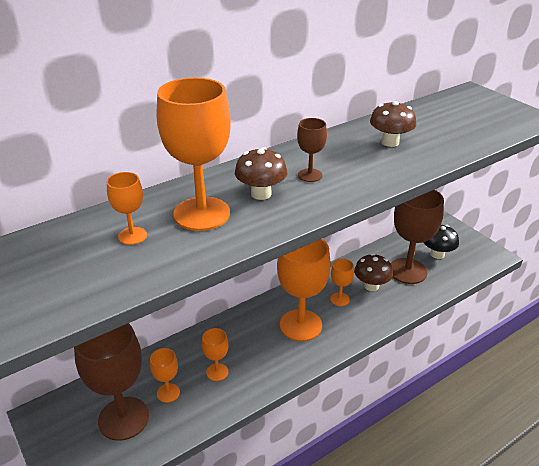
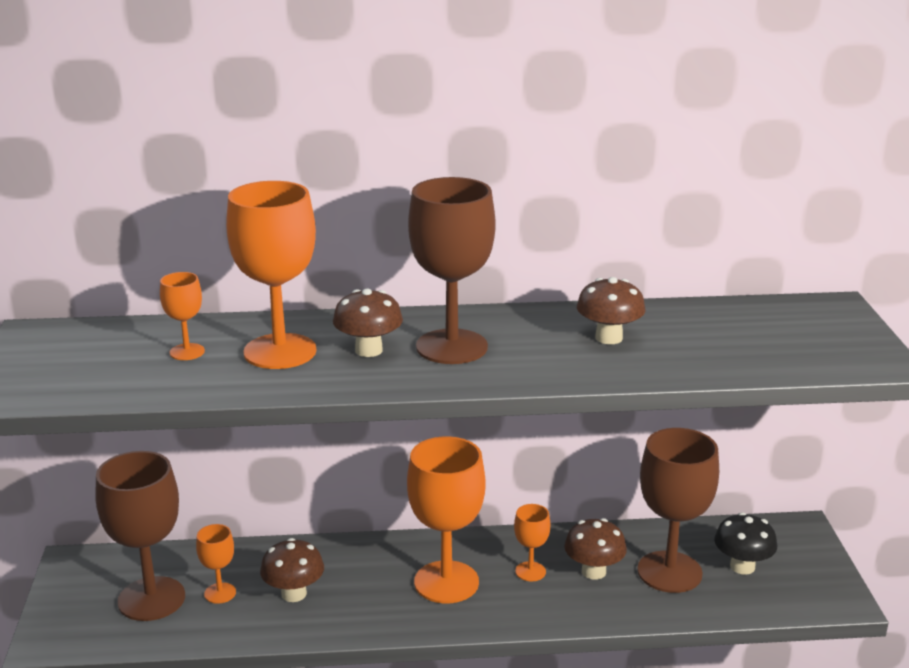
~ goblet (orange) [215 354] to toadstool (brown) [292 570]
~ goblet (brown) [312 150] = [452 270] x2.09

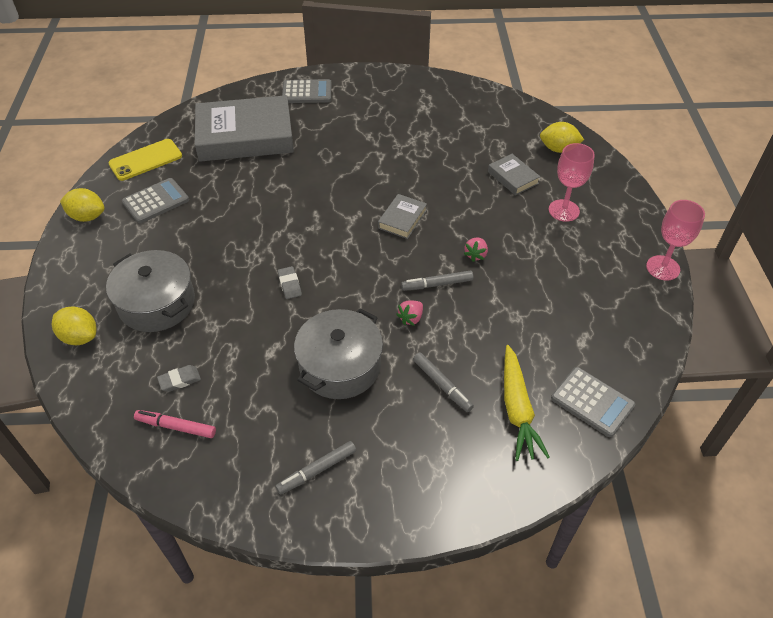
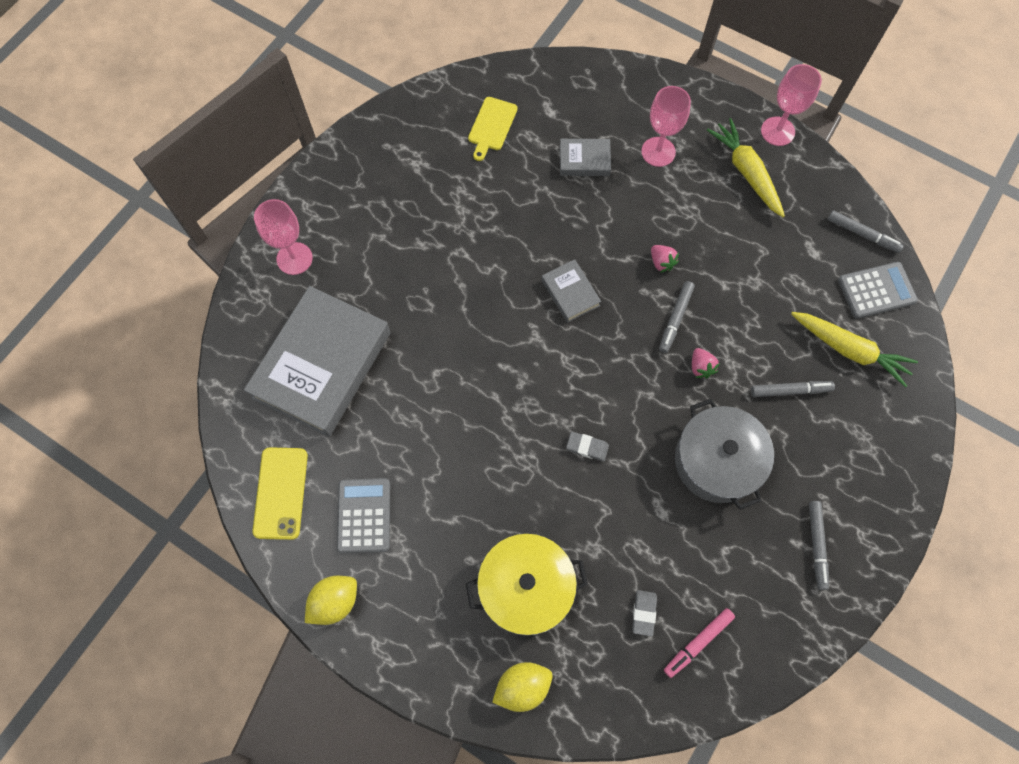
~ calculator (grey) [306 91] to goblet (rose-pink) [283 237]
~ pot (grey) [150 291] to pot (yellow) [527 584]
+ chopping board (yellow) [493 129]
+ toy carrot (yellow) [746 167]
+ felt pen (grey) [866 232]
- citrus fruit (yellow) [562 137]

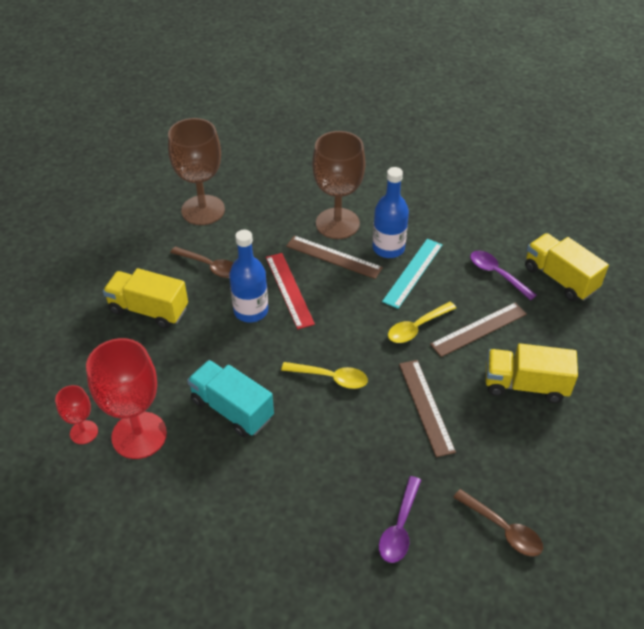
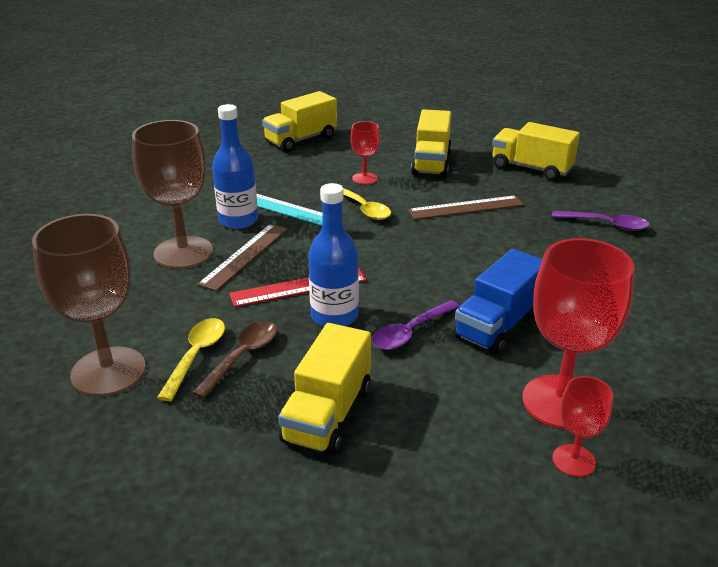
~ teaspoon (yellow) [324 375] to [191 359]
~ measuring stick (brown) [478 329] to goblet (red) [365 153]
~ teaspoon (royal purple) [503 275] to [415 325]
~ truck (turquoise) [230 398] to truck (cobalt) [498 301]
+ truck (yellow) [536 151]
- teaspoon (brown) [498 522]

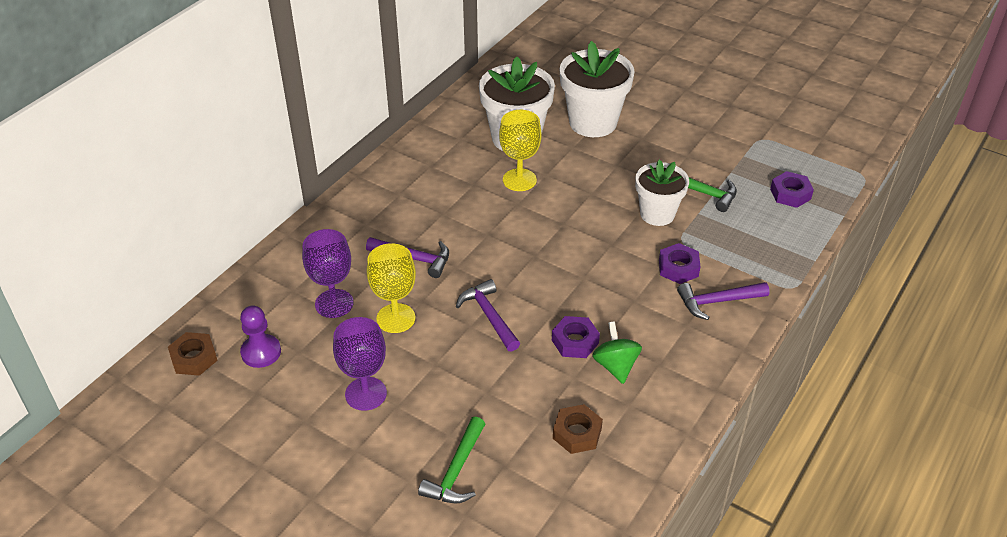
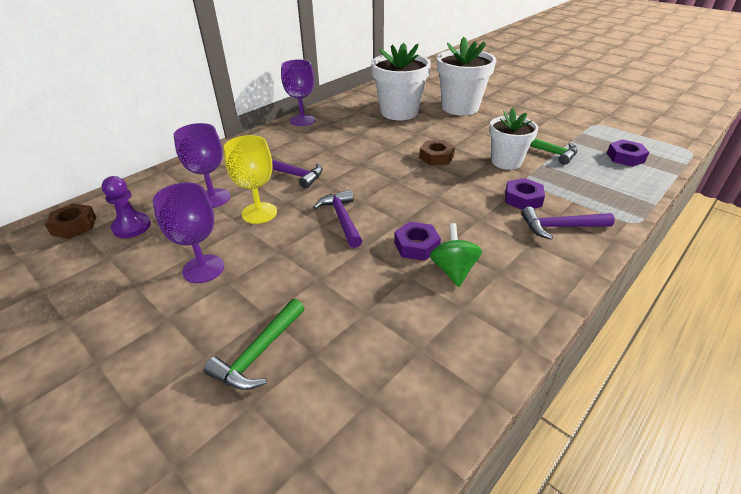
+ goblet (royal purple) [298 92]
~ hexagon nut (brown) [578 429] to [437 152]
- goblet (yellow) [520 150]

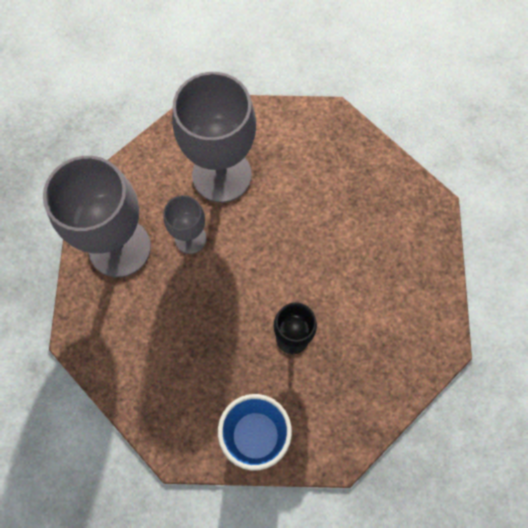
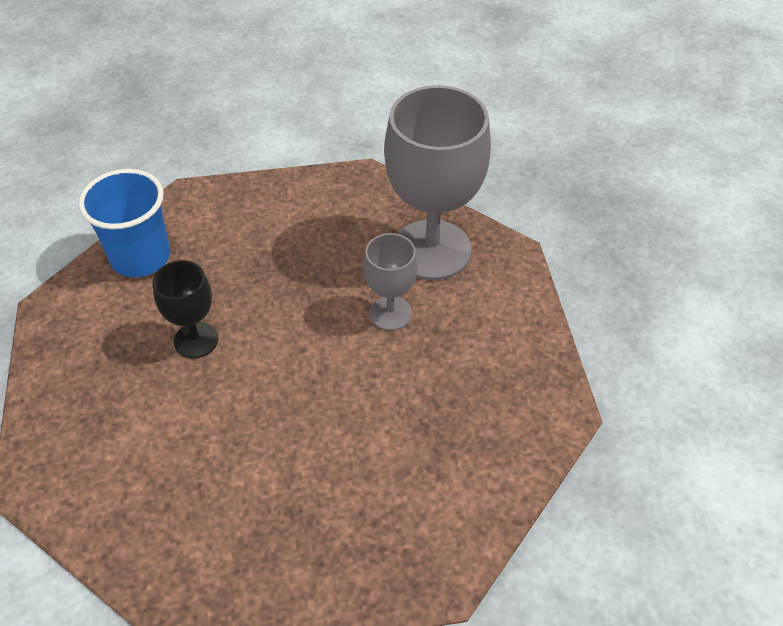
- goblet (grey) [214 137]

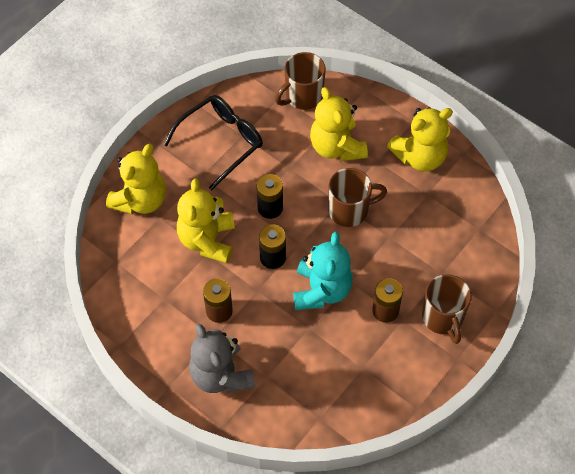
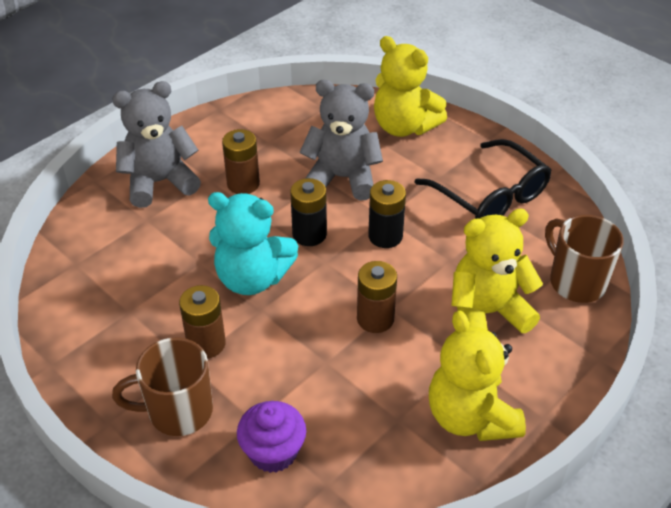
+ muffin (royal purple) [271 437]
~ stuffed bear (yellow) [206 221] to stuffed bear (grey) [341 140]
~ tea mug (brown) [357 197] to battery (brown) [377 297]

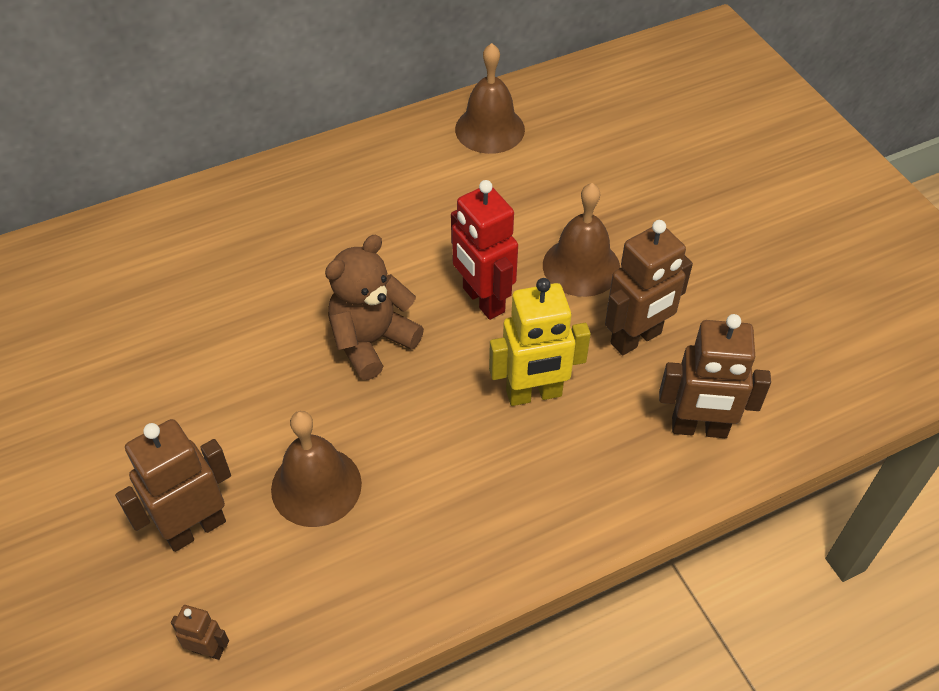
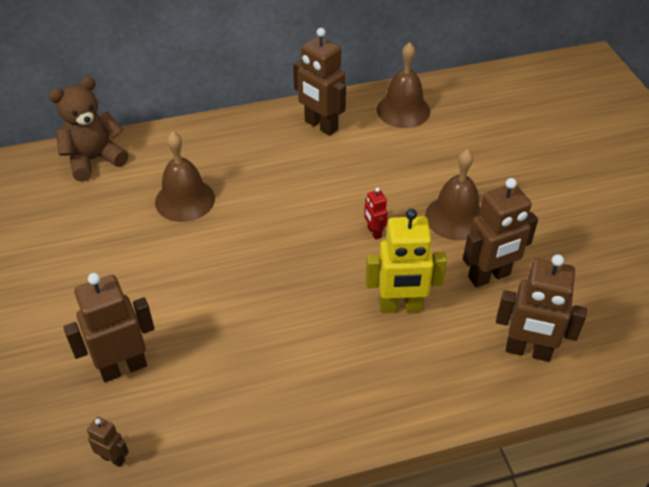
~ stuffed bear (brown) [374 307] to [89 129]
~ hand bell (brown) [316 469] to [185 177]
+ robot (brown) [319 82]
~ robot (red) [484 250] = [376 214] x0.49

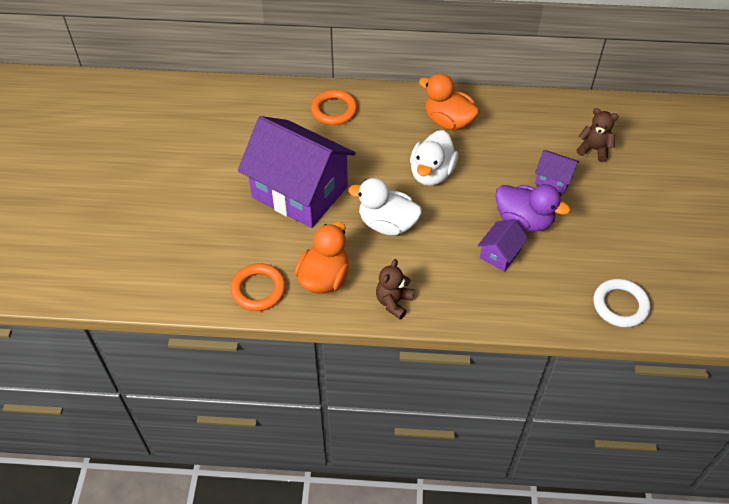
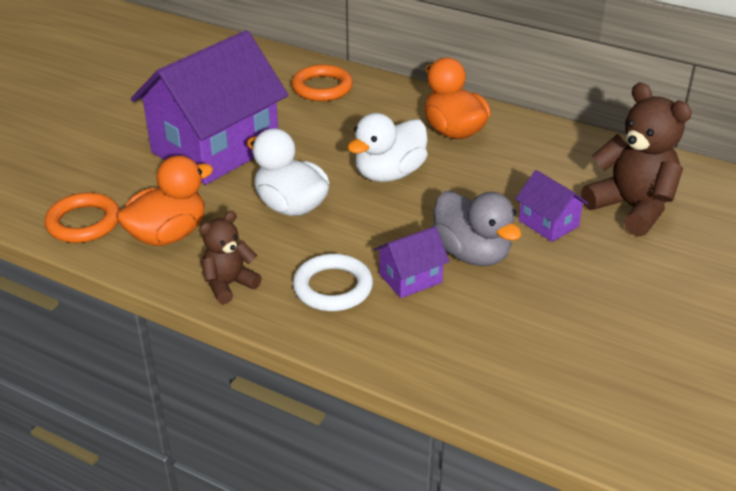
~ house (royal purple) [297 172] = [209 107] 75 degrees clockwise
~ torus (white) [622 303] to [333 282]
~ toy duck (royal purple) [532 208] to toy duck (grey) [476 228]
~ stuffed bear (brown) [598 135] = [636 160] x1.75

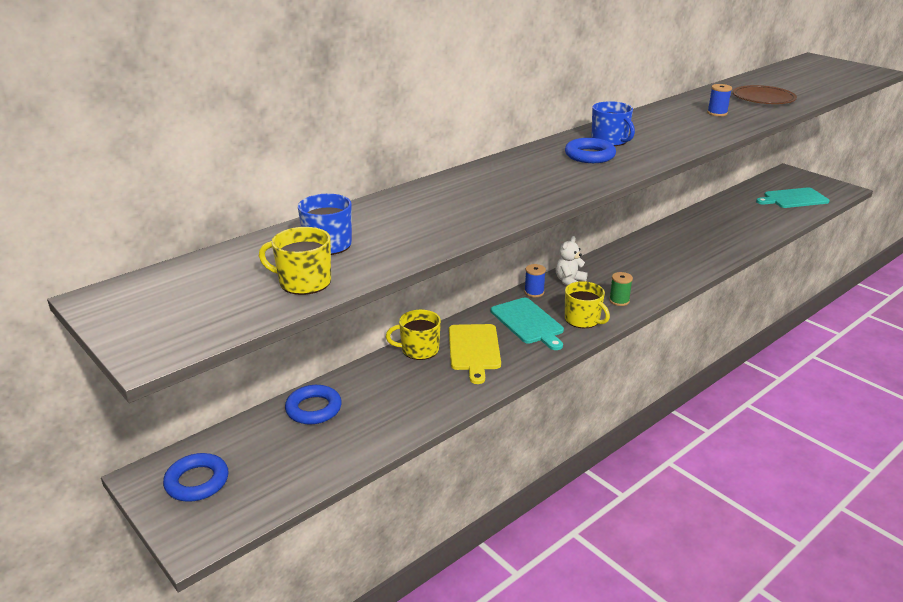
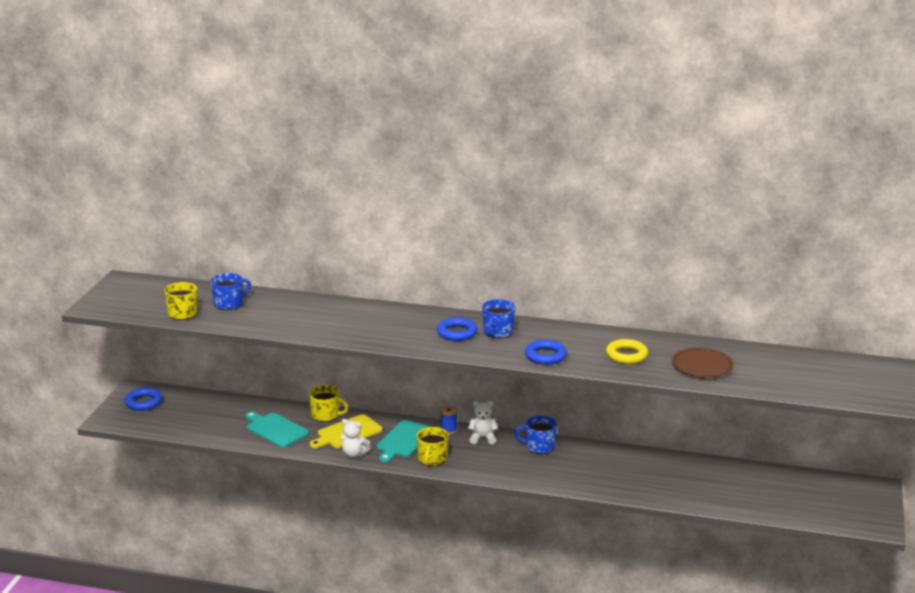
~ chopping board (turquoise) [793 197] to [277 429]
~ tea mug (yellow) [413 335] = [328 403] 150 degrees clockwise
+ stuffed bear (white) [356 438]
+ tea mug (cobalt) [536 434]
~ torus (cobalt) [313 404] to [546 352]
~ reel of thread (cobalt) [719 100] to torus (yellow) [627 351]
- reel of thread (green) [621 289]

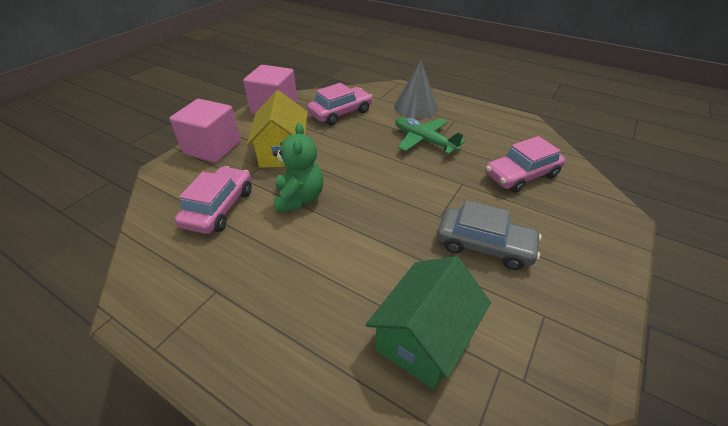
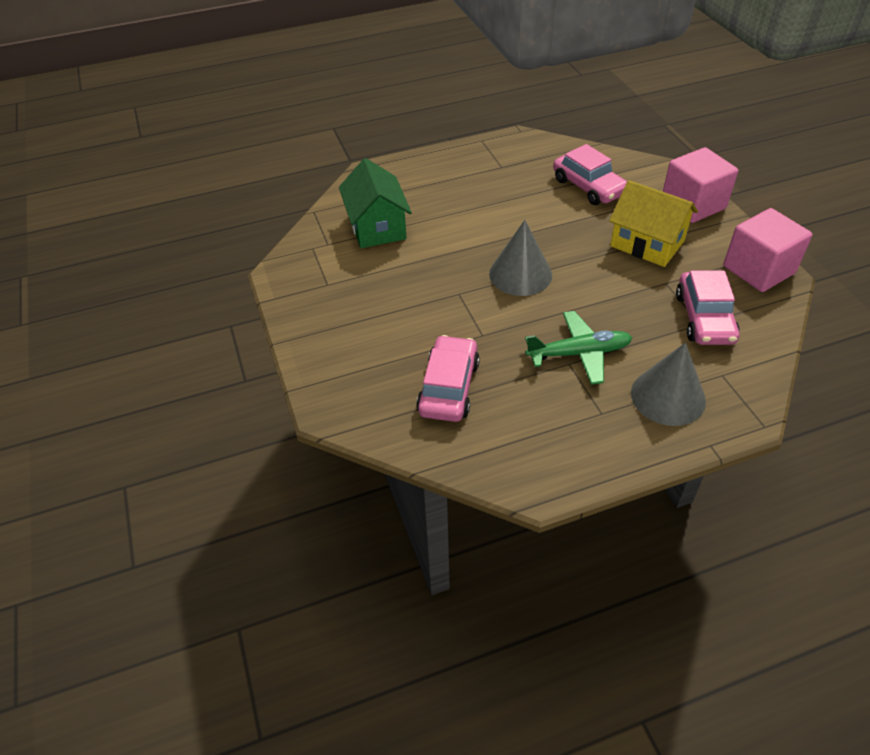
+ cone (grey) [520 258]
- stuffed bear (green) [298 168]
- automobile (grey) [489 235]

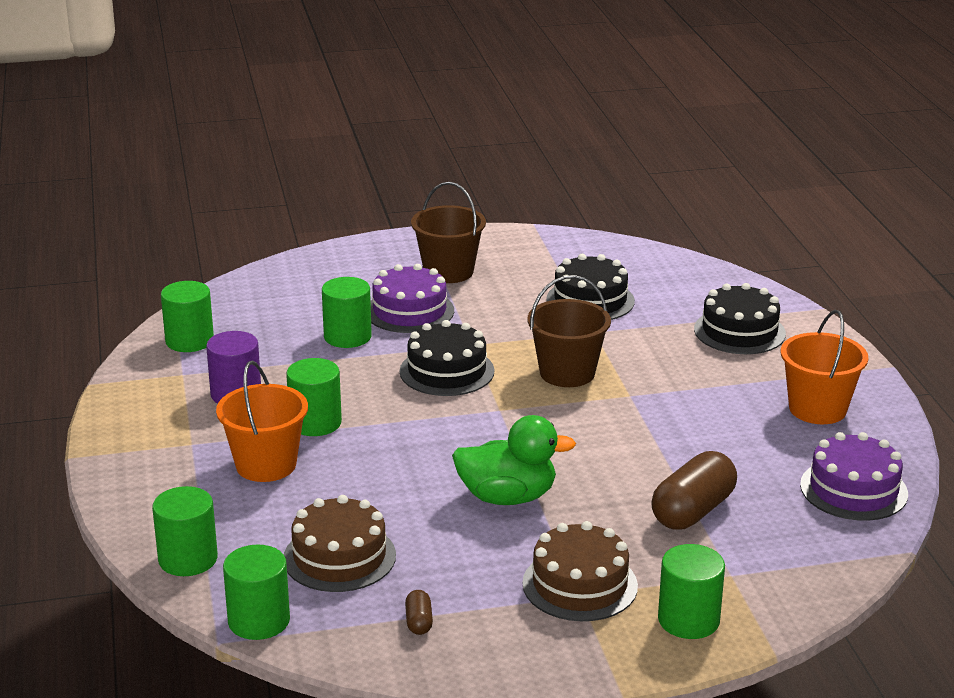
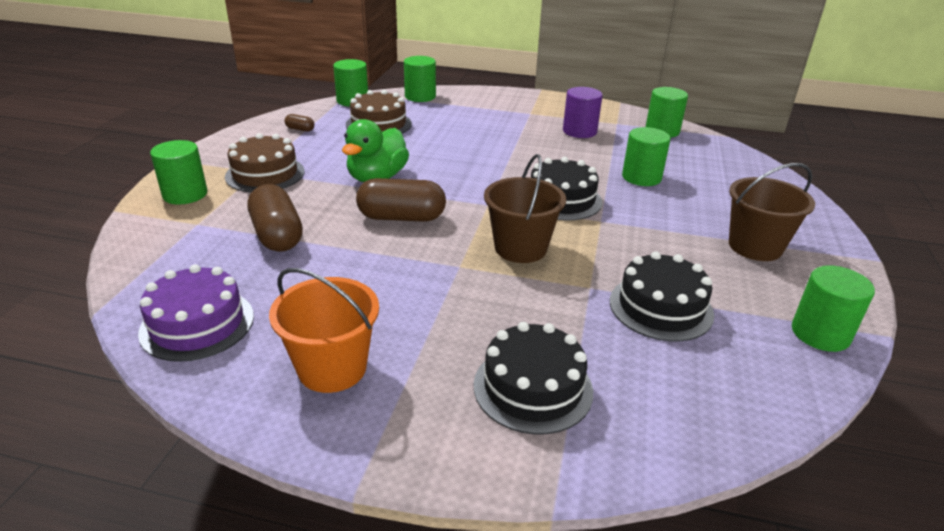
+ pill (brown) [401 200]
~ solid cylinder (green) [314 397] to [833 308]
- pail (orange) [262 421]
- gateau (royal purple) [412 298]

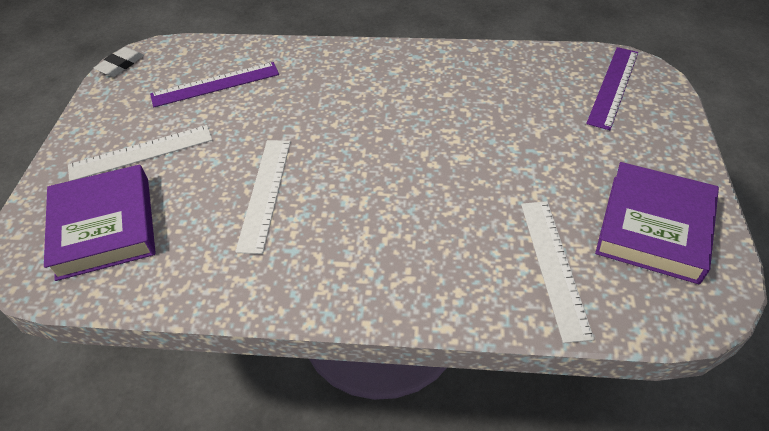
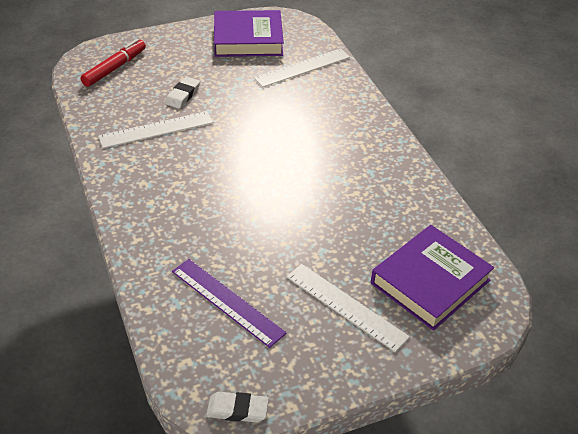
~ measuring stick (royal purple) [612 88] to felt pen (red) [113 63]
~ measuring stick (white) [263 197] to [155 129]
+ pencil eraser (white) [182 93]

